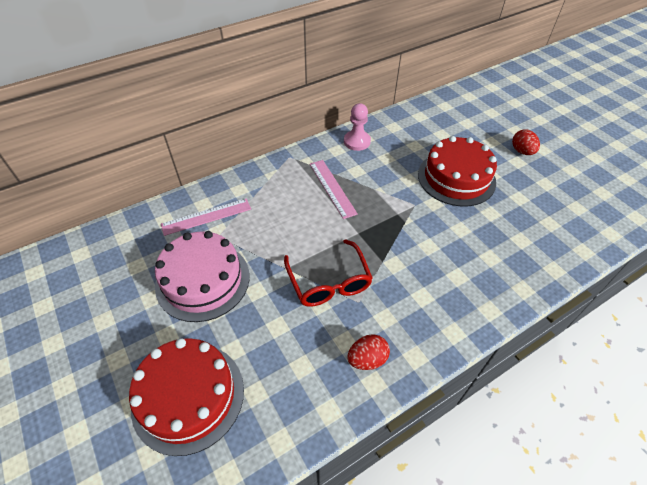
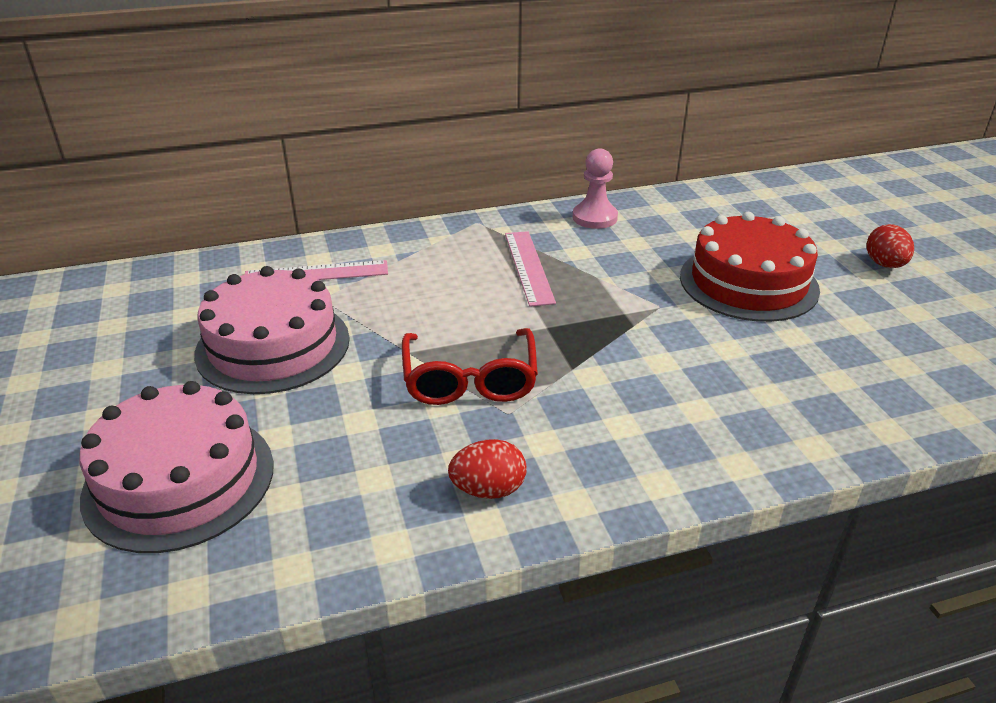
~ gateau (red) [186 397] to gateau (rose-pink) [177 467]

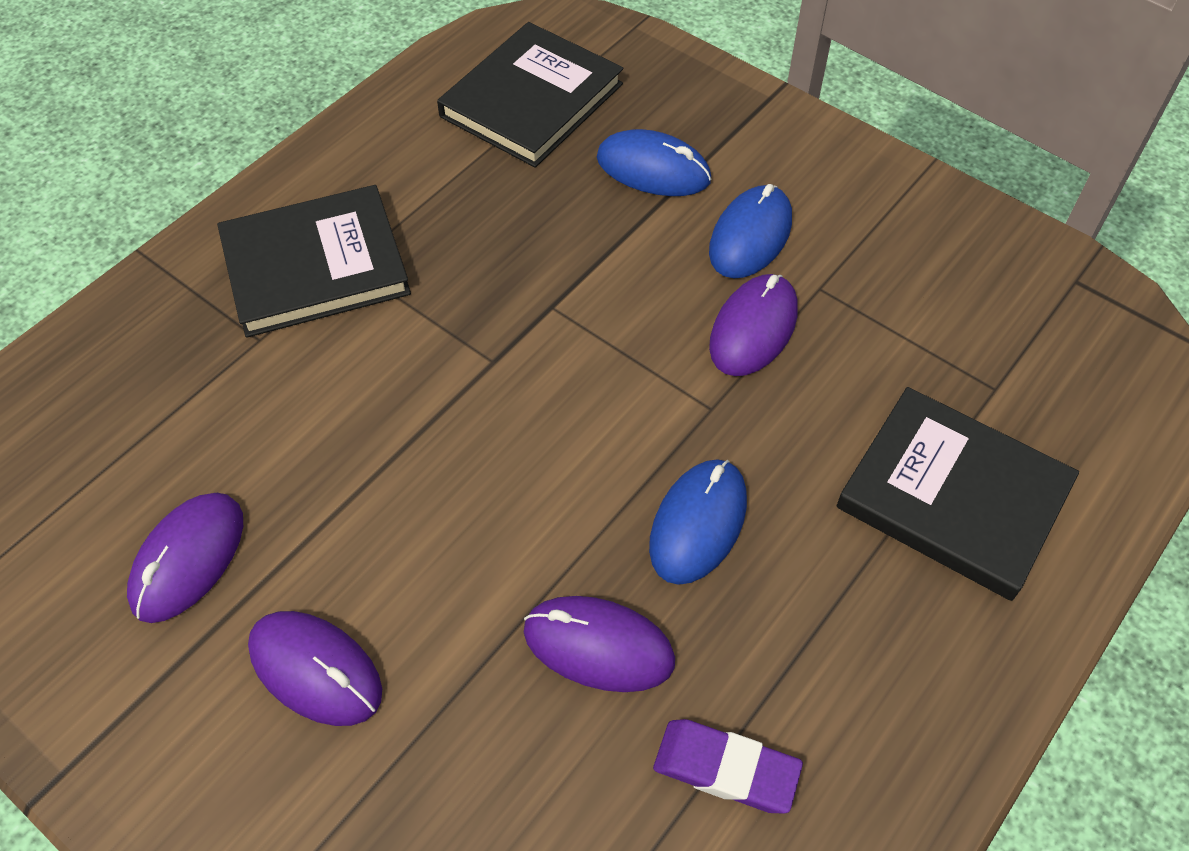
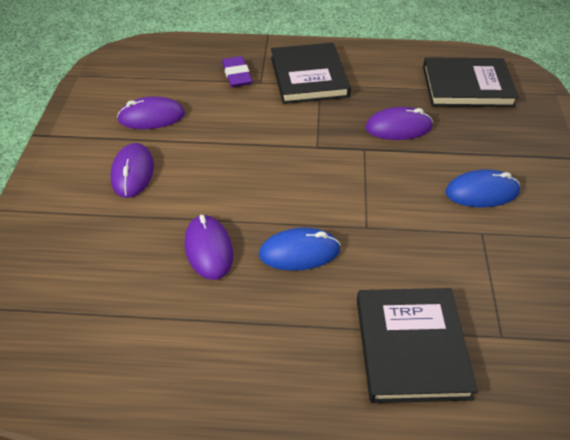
~ pencil eraser (royal purple) [728 766] to [237 71]
~ book (ebony) [314 261] = [311 73] 45 degrees clockwise
~ mouse (royal purple) [753 325] to [399 123]
- mouse (cobalt) [654 162]

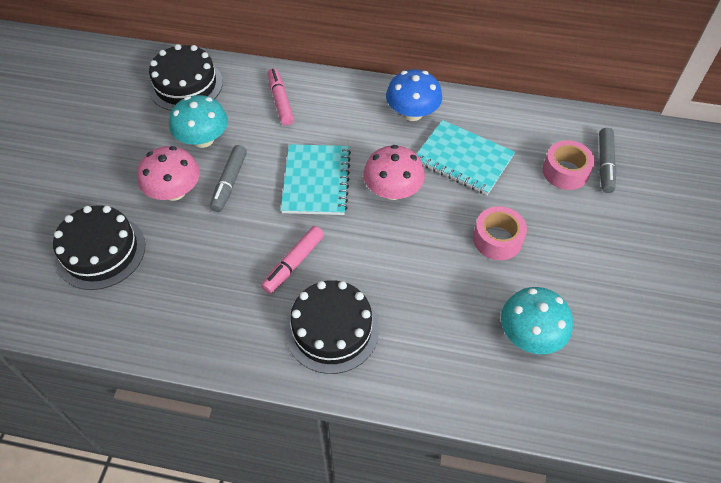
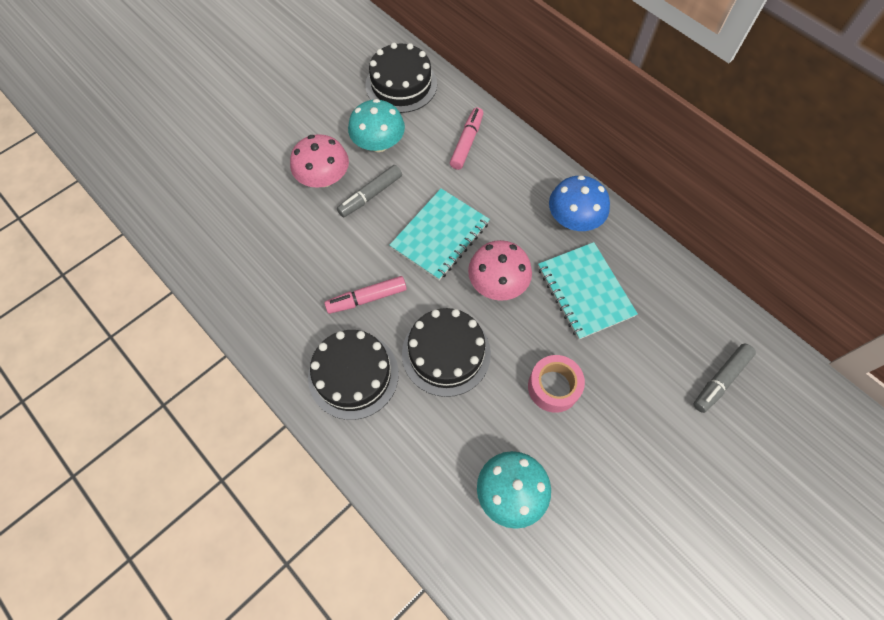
~ gateau (ebony) [99 247] to [446 352]
- roll of tape (rose-pink) [569 165]

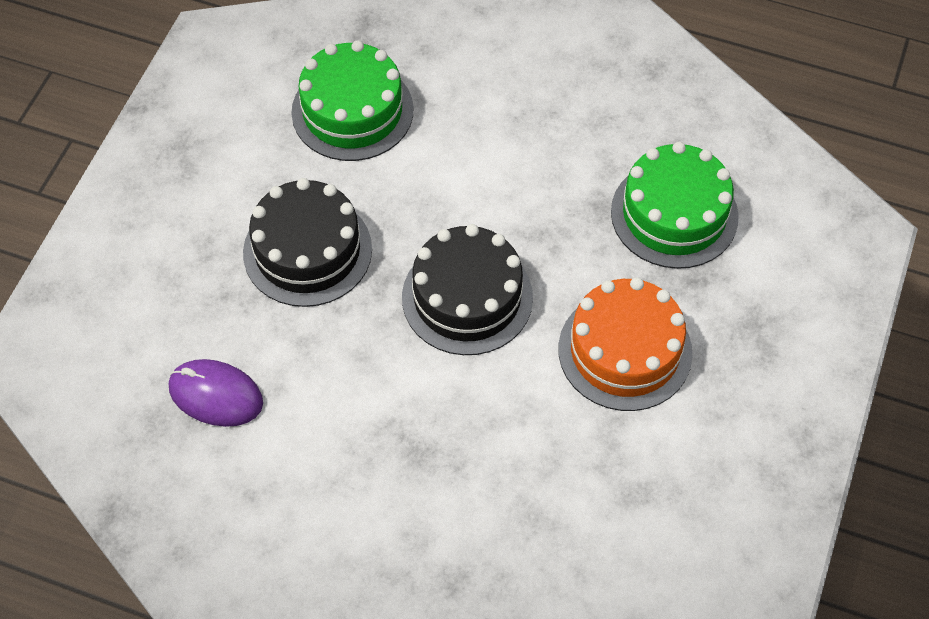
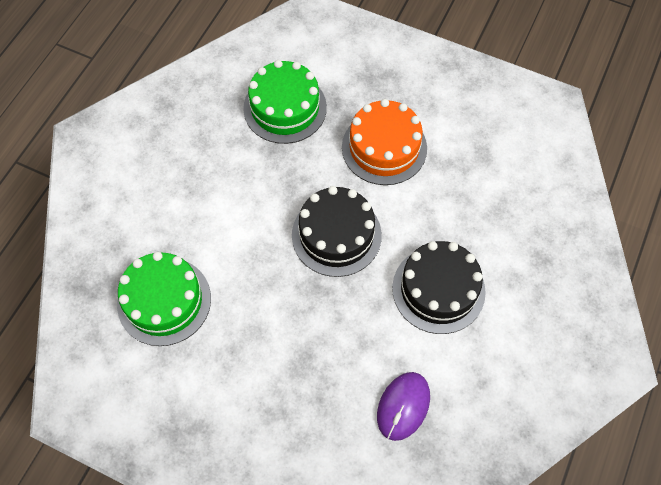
~ gateau (ebony) [307 242] to [439 287]

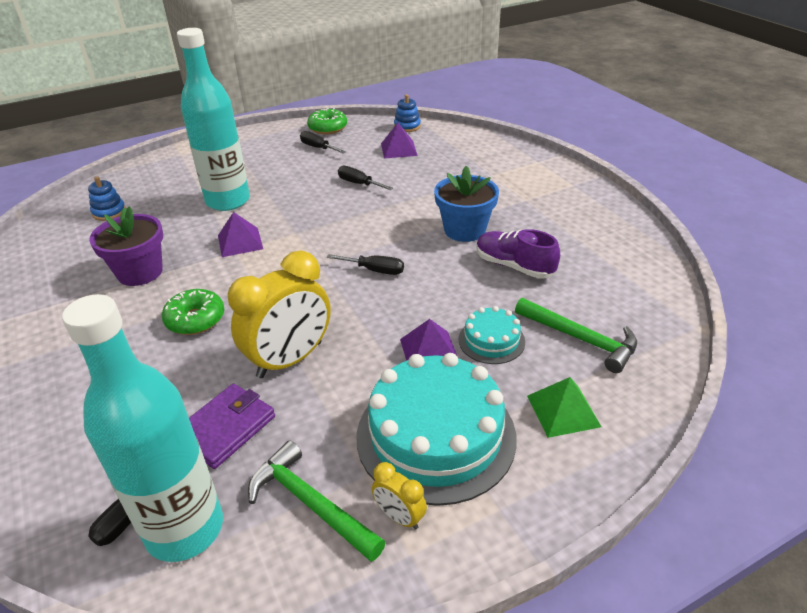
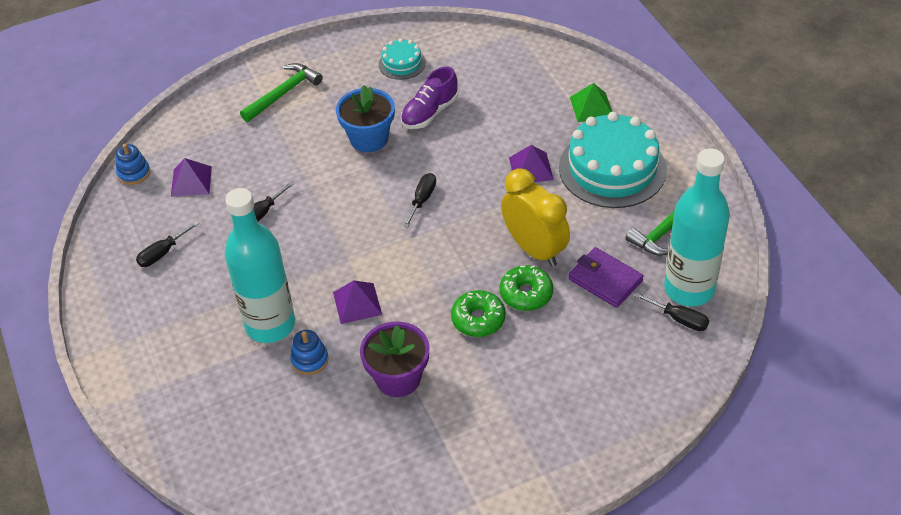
~ claw hammer (green) [576 335] to [281 92]
~ ring stacker (cobalt) [107 198] to [309 352]
~ gateau (turquoise) [492 335] to [402 59]
~ donut (green) [327 121] to [526 288]
- alarm clock (yellow) [399 496]

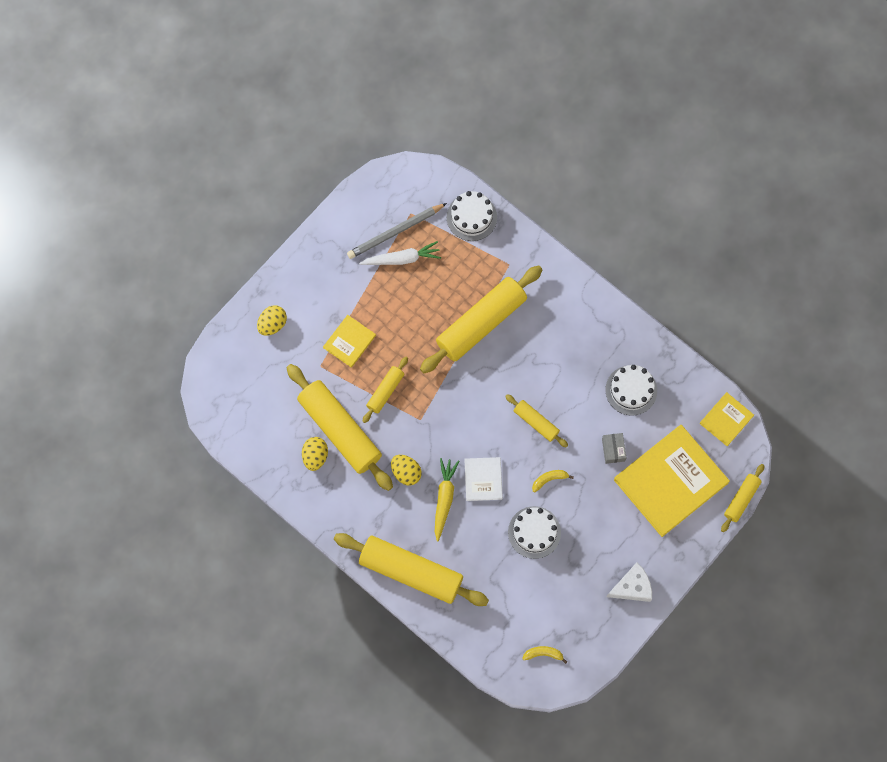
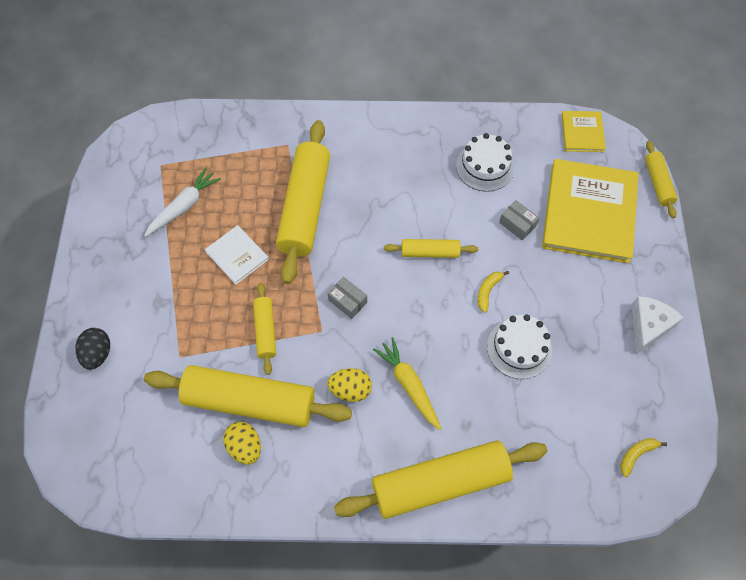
~ egg (yellow) [272 321] to egg (ebony) [93 349]
~ book (white) [484 479] to [237 255]
+ box (grey) [347 298]
- book (yellow) [349 341]
- lead pencil (grey) [397 231]
- gateau (white) [472 216]

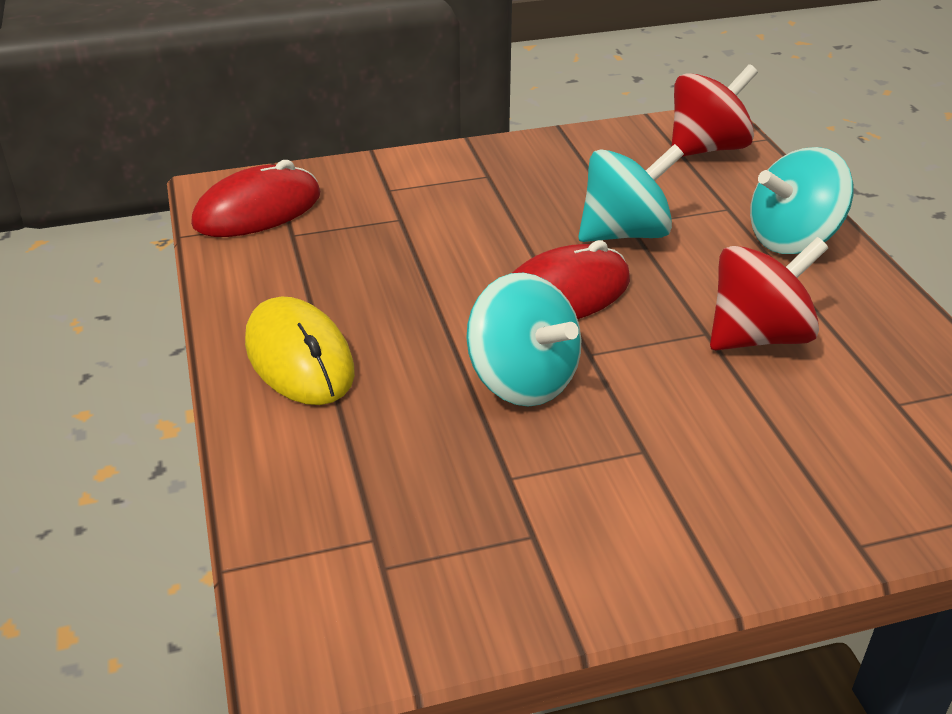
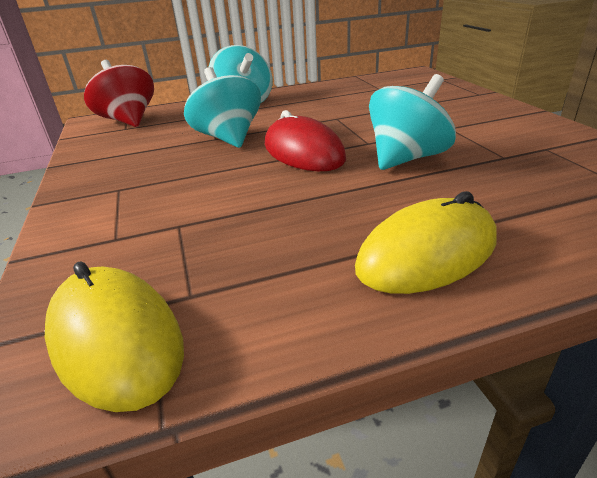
~ mouse (red) [255 198] to mouse (yellow) [114 337]
- spinning top (red) [769 293]

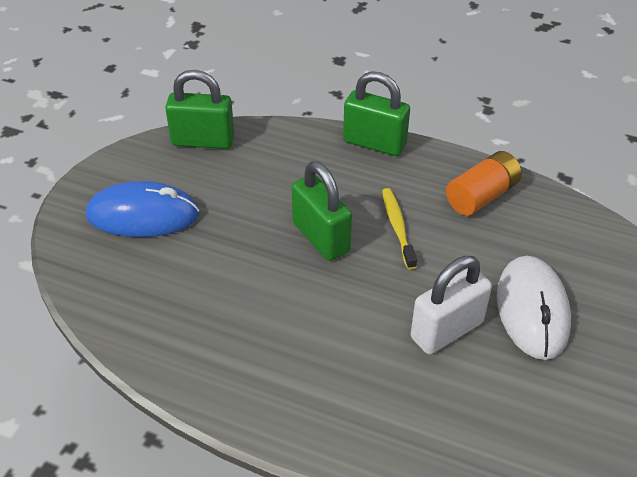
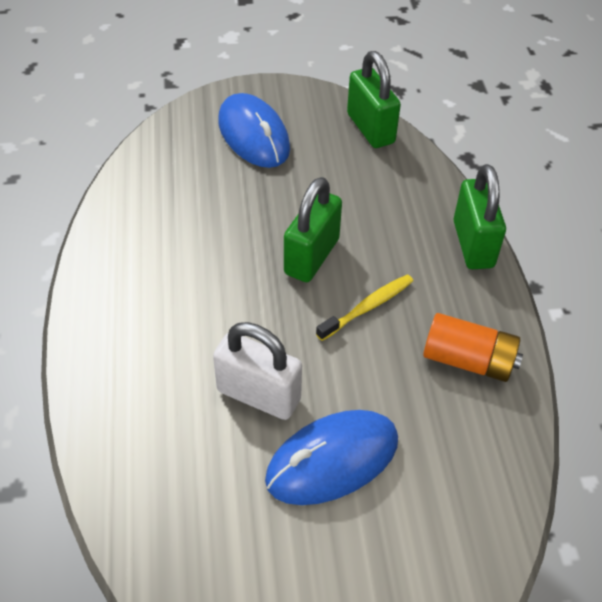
~ mouse (white) [534 308] to mouse (cobalt) [331 457]

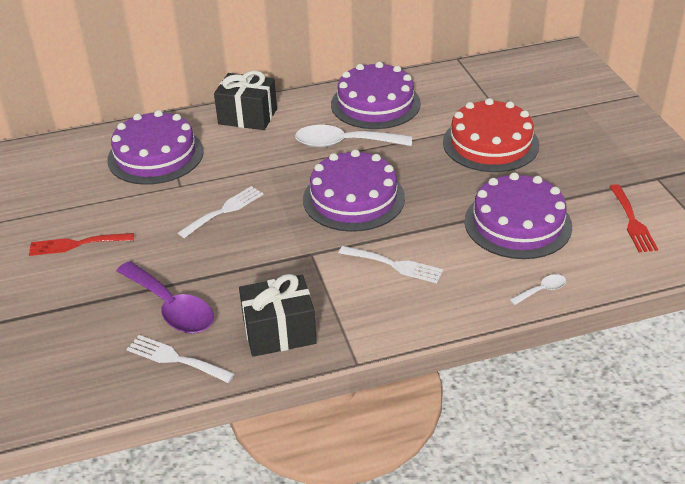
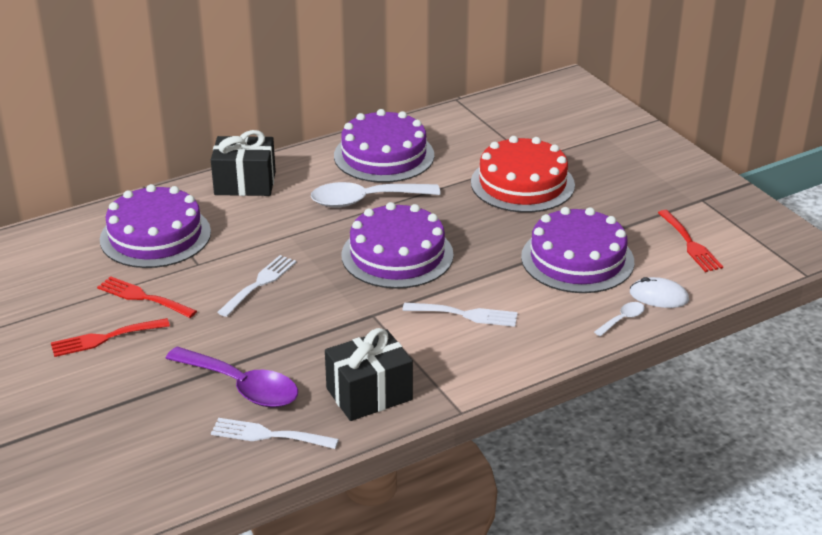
+ dinner fork (red) [147 297]
+ mouse (white) [659 292]

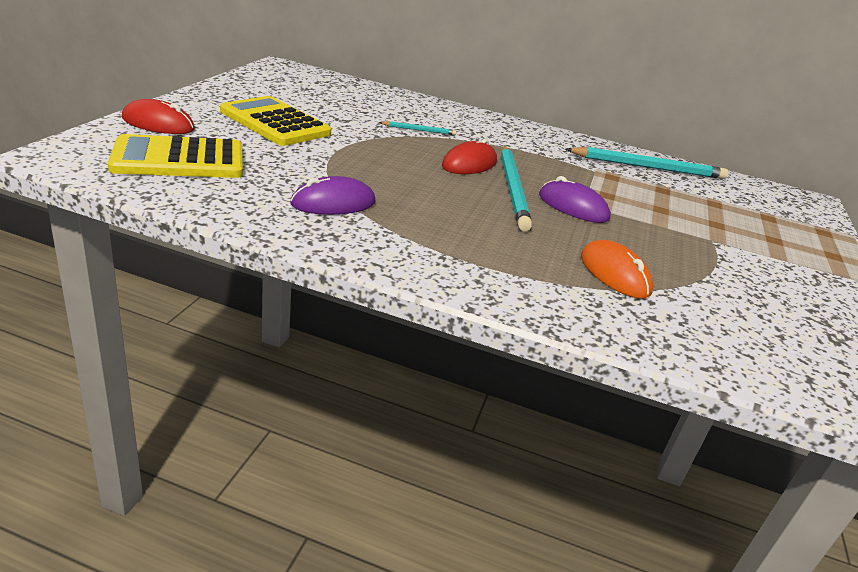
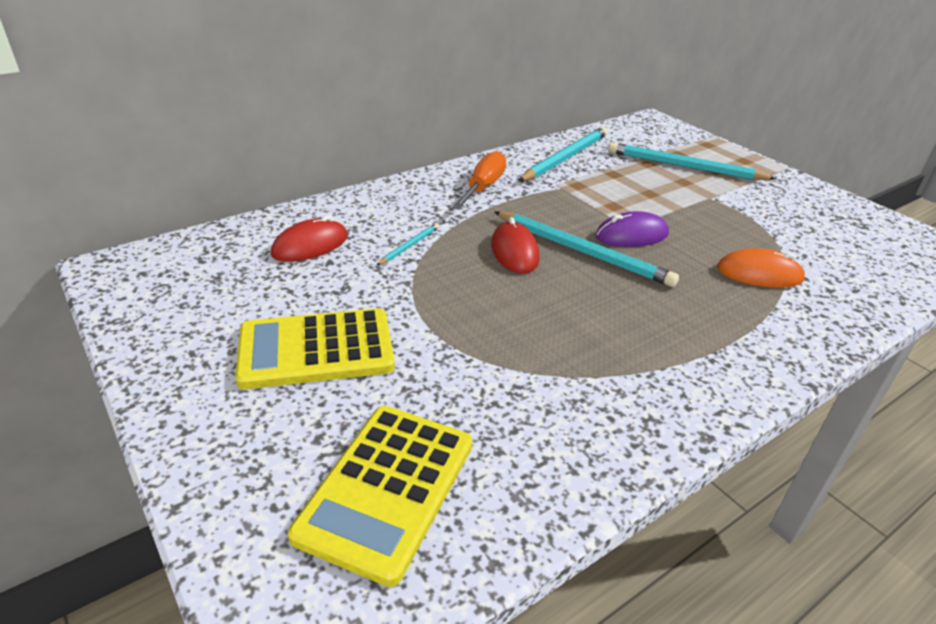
~ mouse (red) [158 116] to [309 238]
+ screwdriver (orange) [479 180]
+ lead pencil (turquoise) [692 161]
- mouse (royal purple) [333 195]

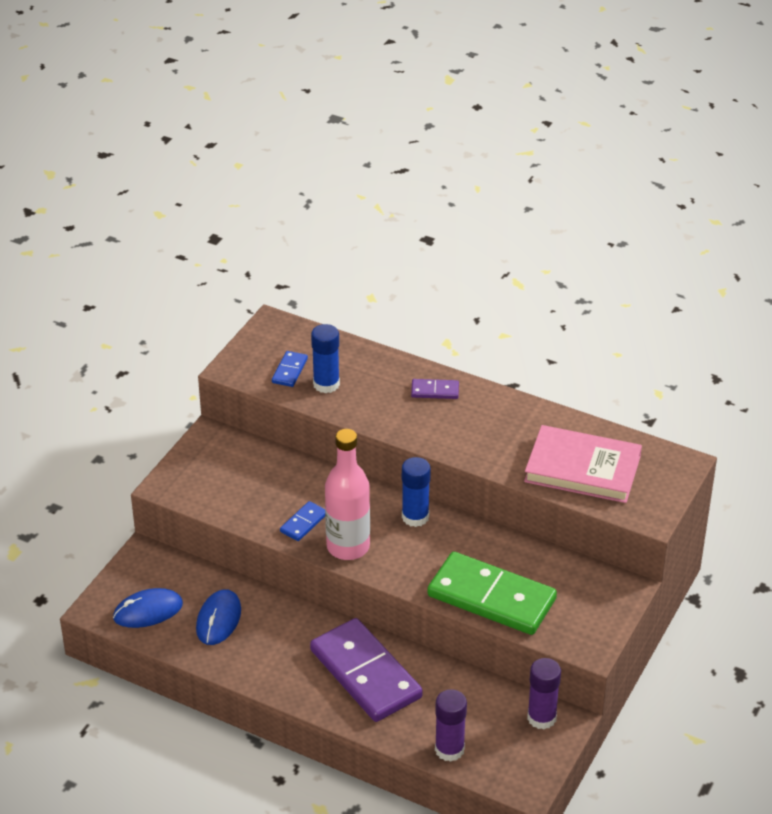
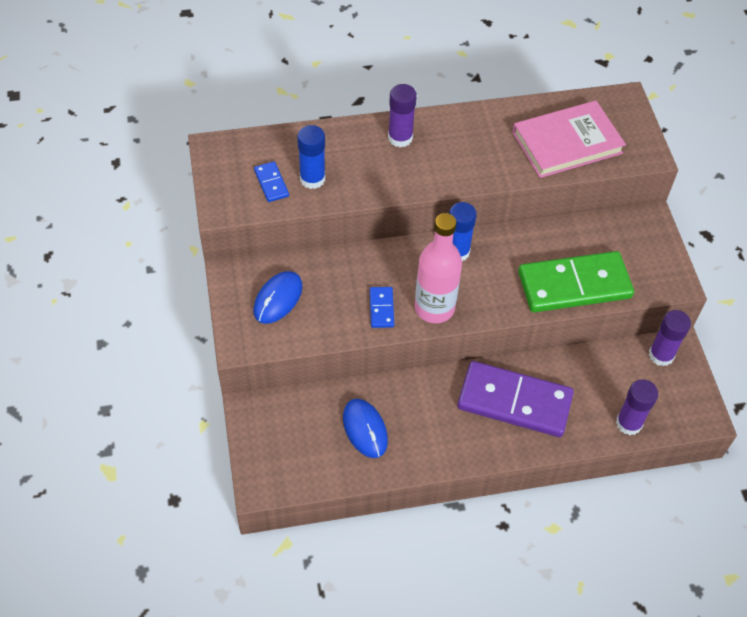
~ mouse (cobalt) [148 608] to [278 297]
~ domino (royal purple) [435 389] to glue stick (royal purple) [402 115]

